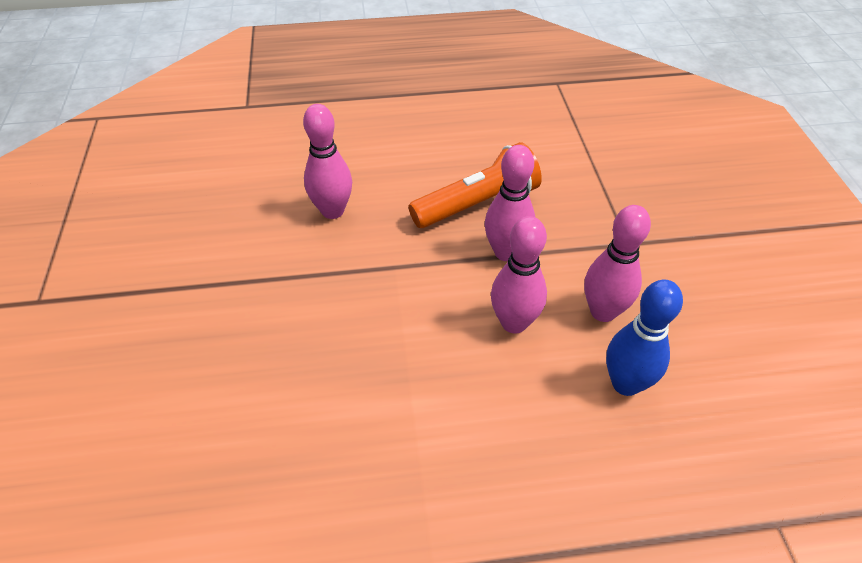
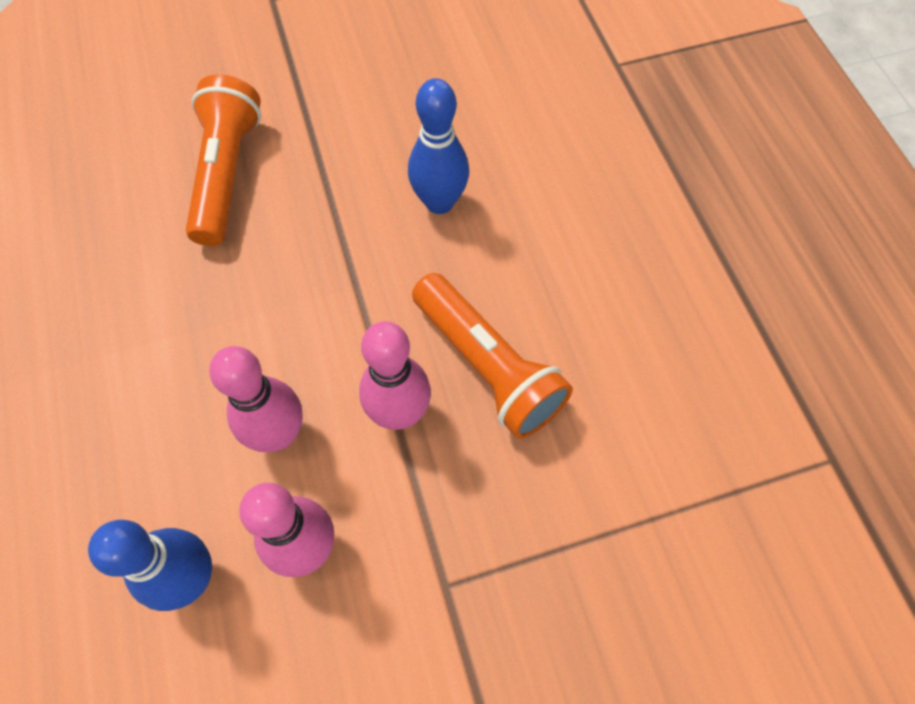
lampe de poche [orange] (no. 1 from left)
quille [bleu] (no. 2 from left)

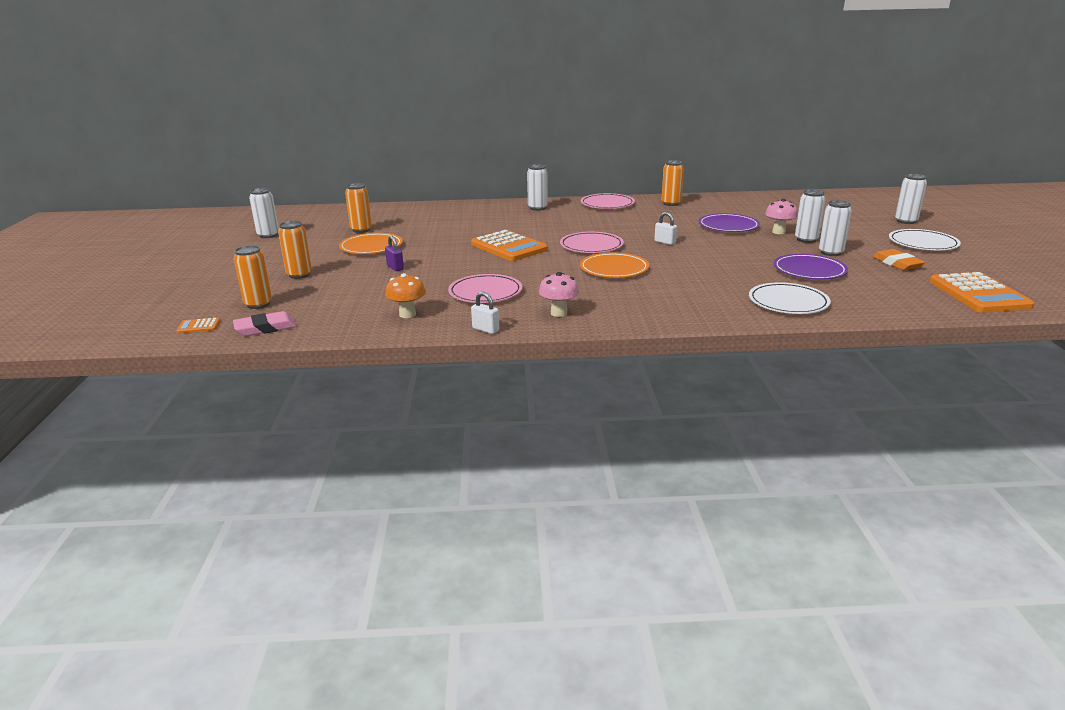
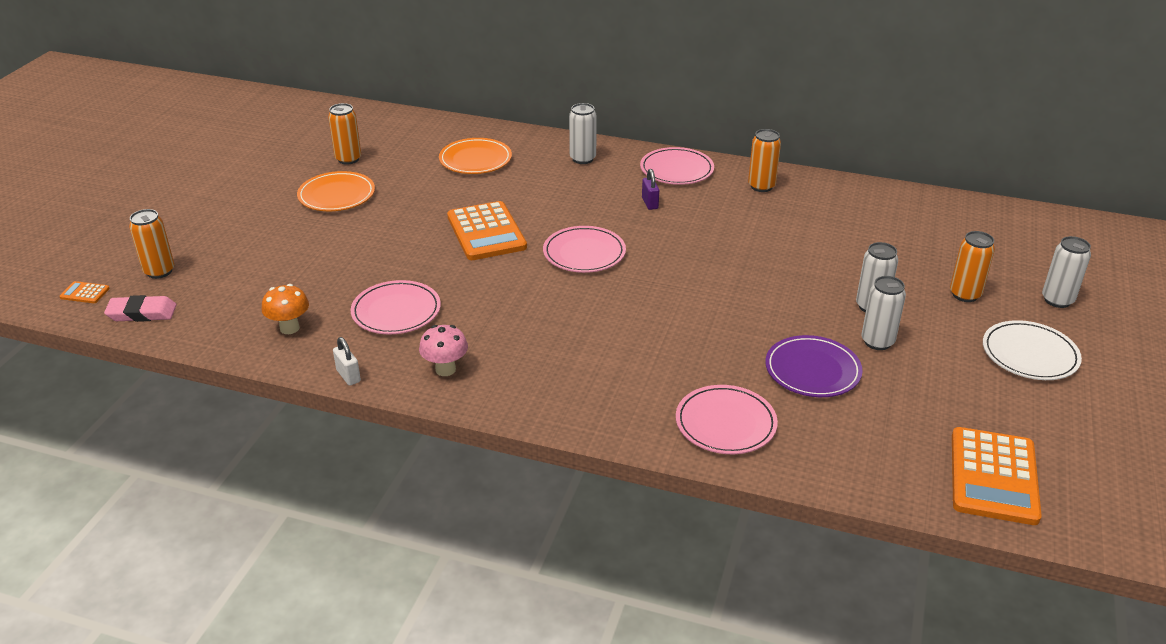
canette [blanc] (no. 1 from left in the first image)
cadenas [blanc] (no. 2 from left in the first image)
assiette [violet] (no. 1 from left in the first image)
champignon [rose] (no. 2 from left in the first image)
gomme [orange]
canette [orange] (no. 4 from left)
cadenas [violet]
assiette [orange] (no. 2 from left)
assiette [rose] (no. 4 from left)

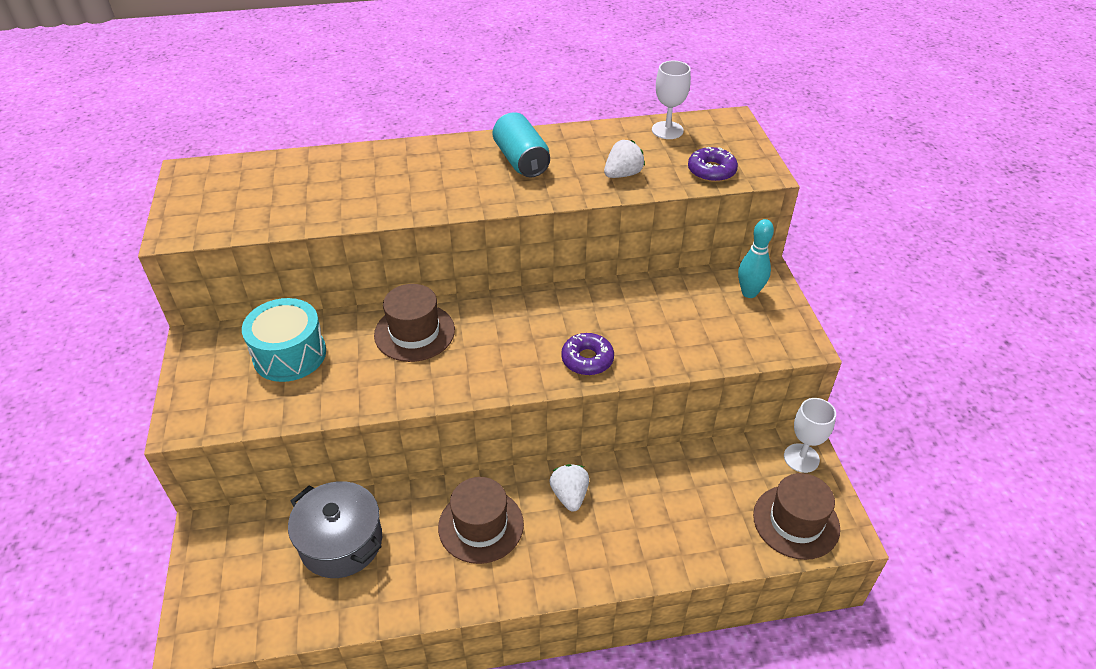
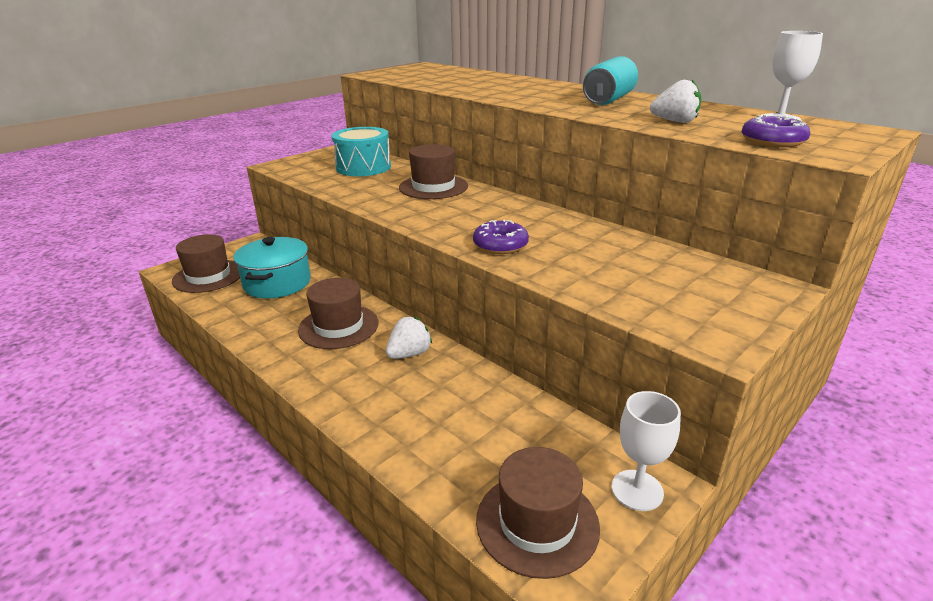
quille [turquoise]
chapeau [marron] (no. 1 from left)
marmite [turquoise]

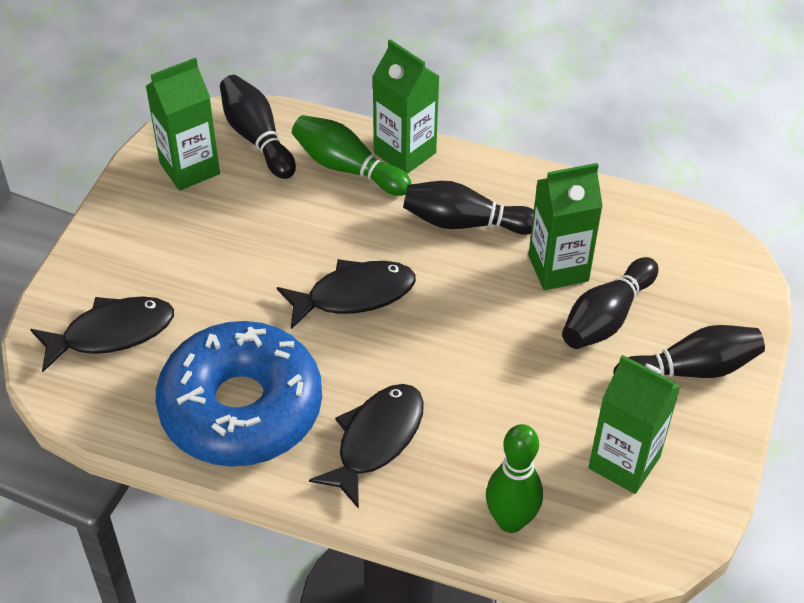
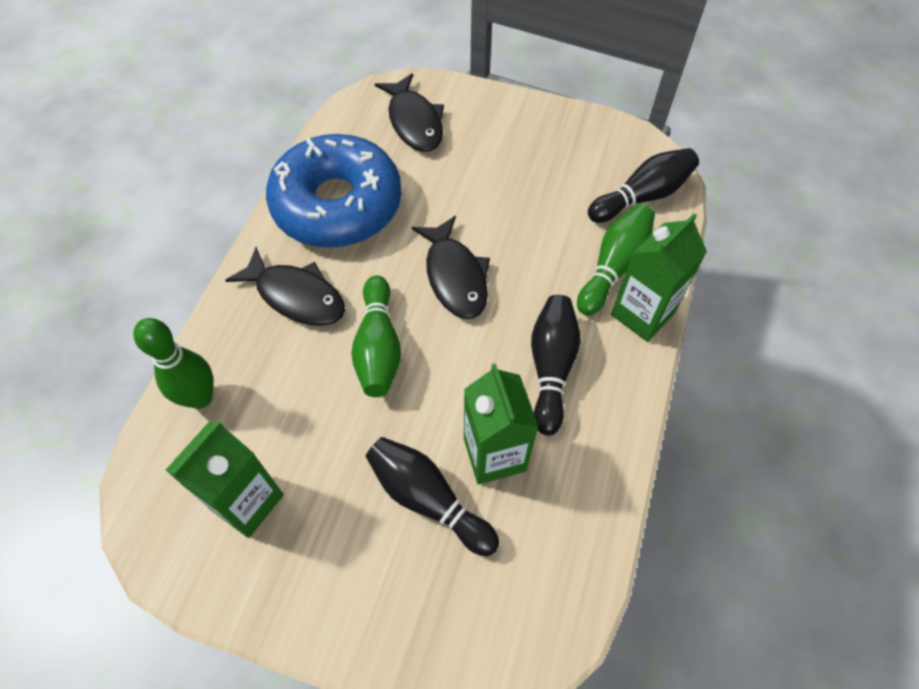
brique de lait [vert] (no. 1 from left in the first image)
quille [noir] (no. 4 from left in the first image)
quille [vert] (no. 2 from left)

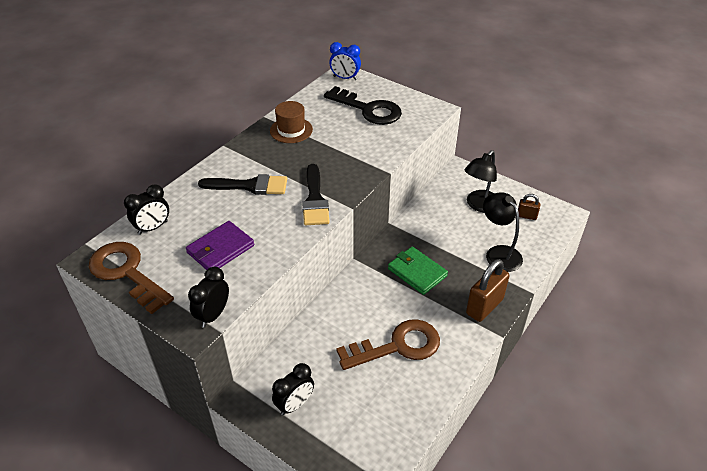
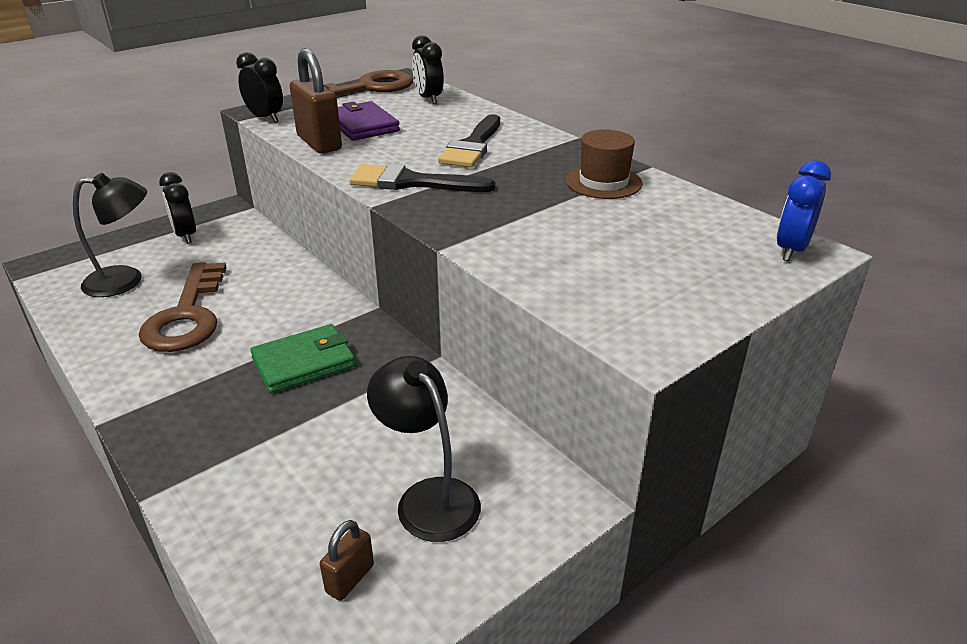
clé [noir]
cadenas [marron] (no. 1 from left)
lampe [noir] (no. 1 from left)

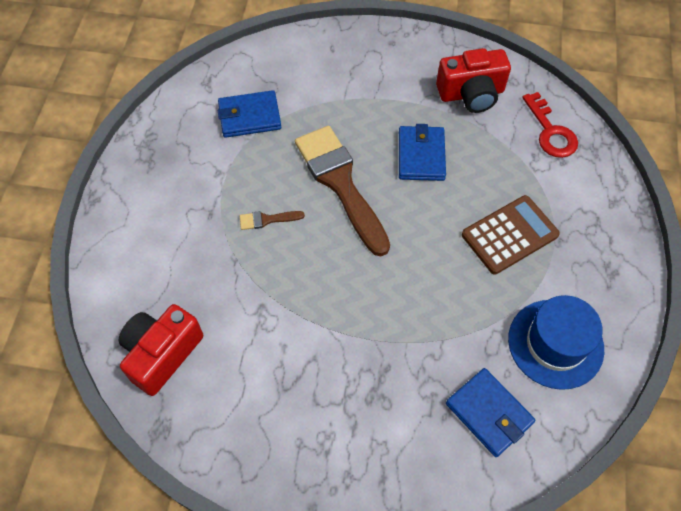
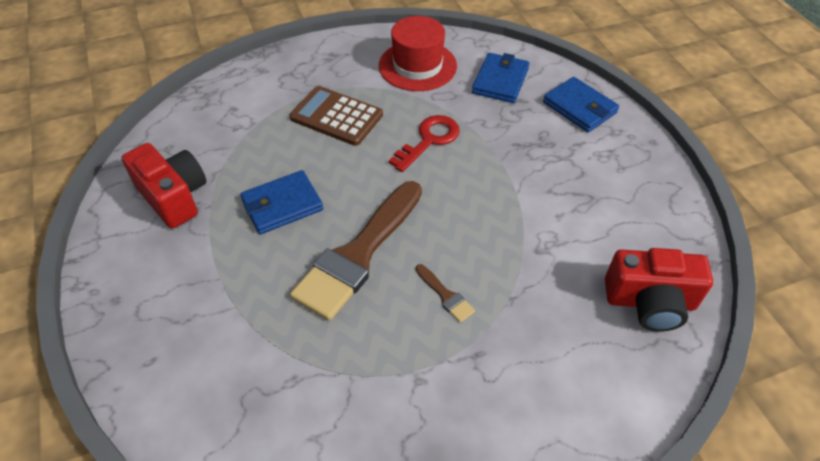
portefeuille [bleu] (no. 3 from left)
clé [rouge]
chapeau [rouge]

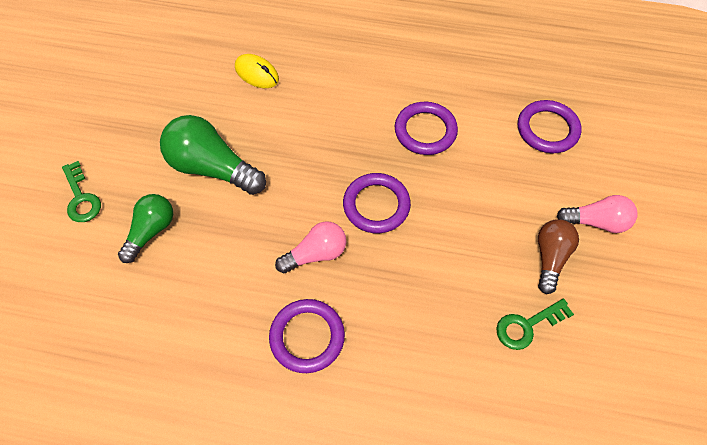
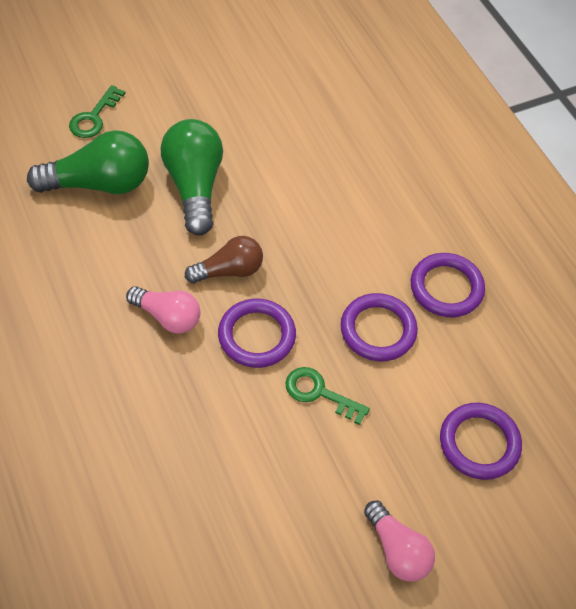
souris [jaune]
anneau [violet] (no. 3 from left)
clé [vert] (no. 2 from left)
ampoule [marron]
ampoule [vert] (no. 1 from left)

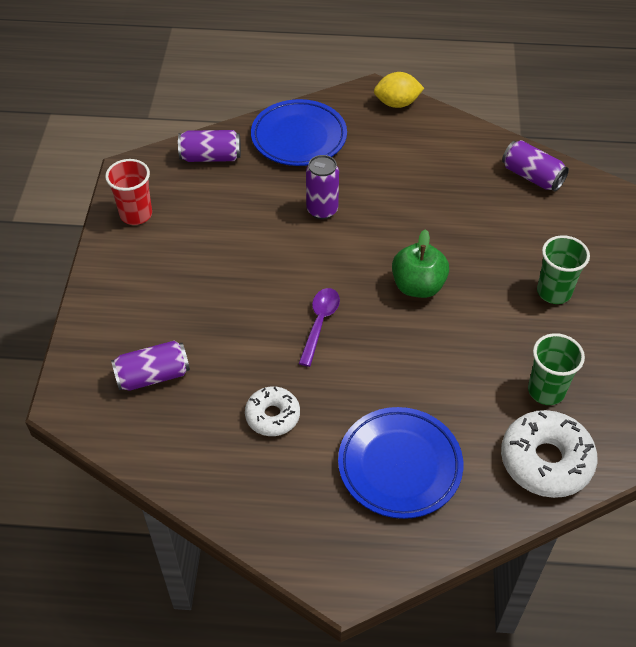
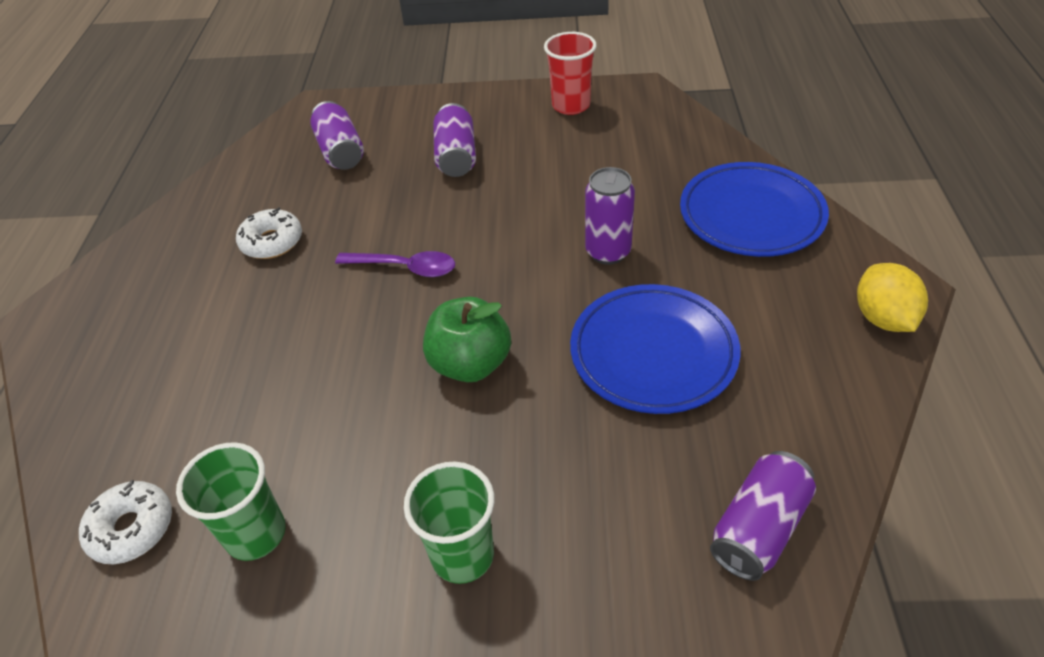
canette [violet] (no. 2 from left)
assiette [bleu] (no. 1 from left)
beignet [blanc] (no. 1 from left)

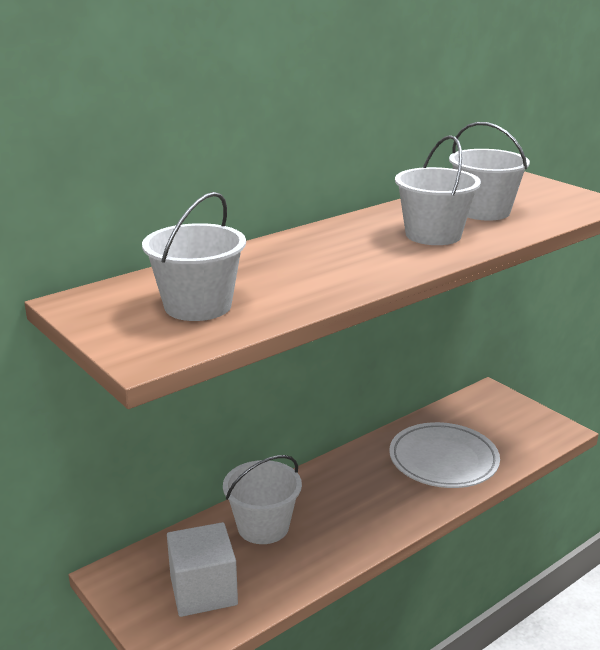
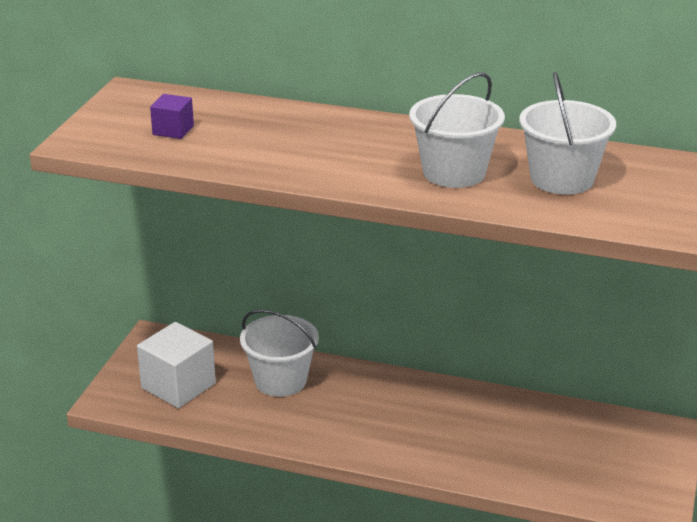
assiette [blanc]
cube [violet]

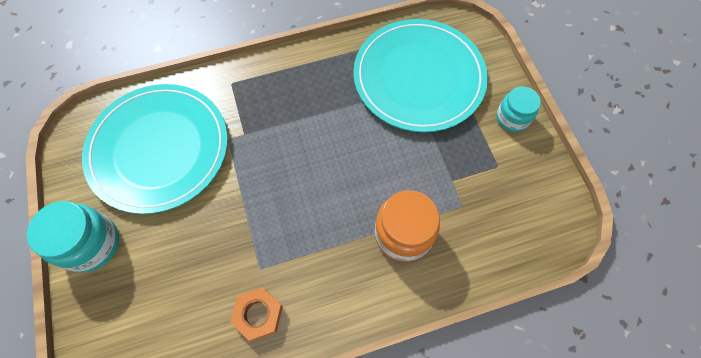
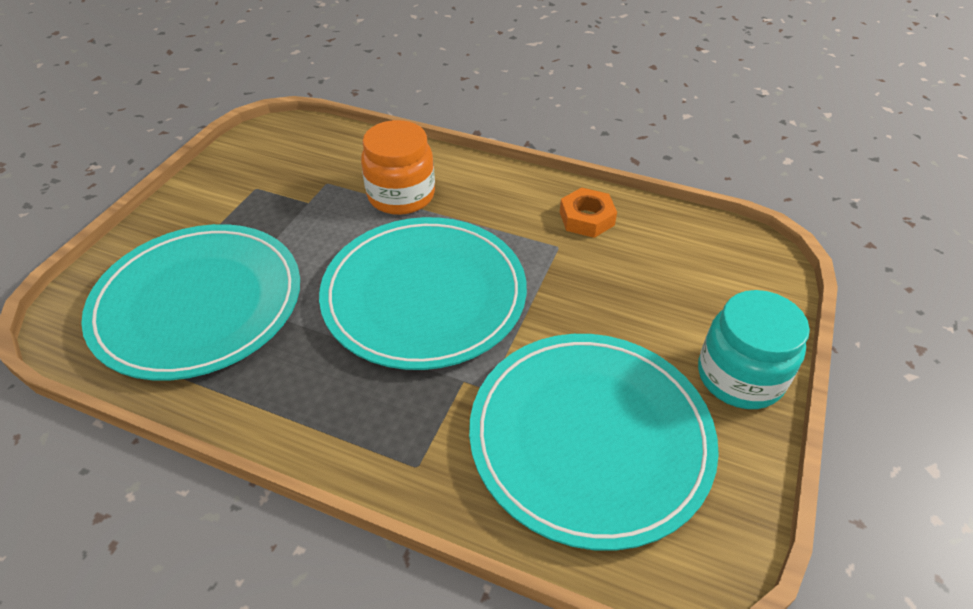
bocal [turquoise] (no. 2 from left in the first image)
assiette [turquoise] (no. 2 from left)

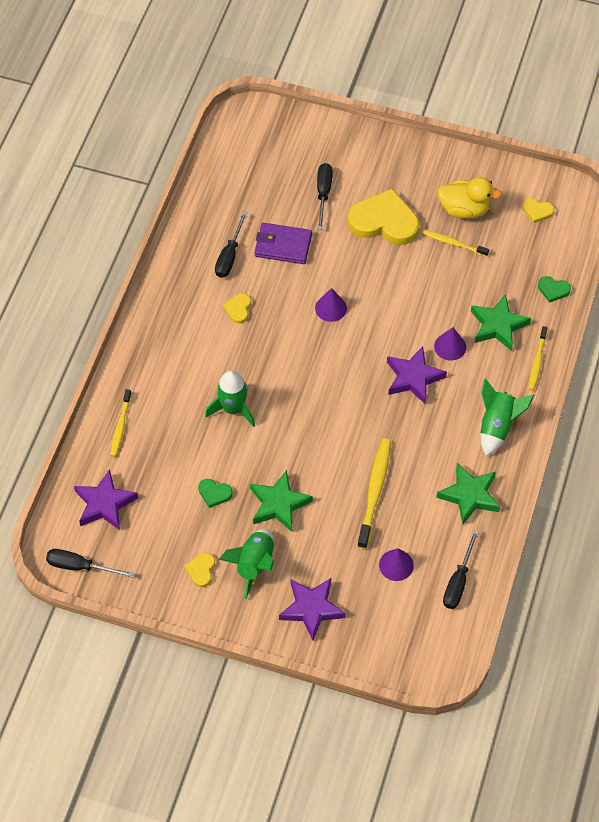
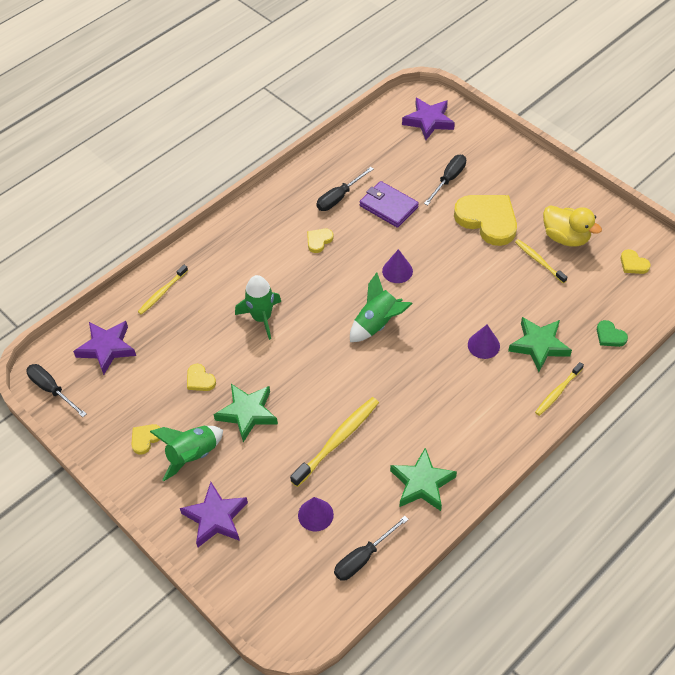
étoile [violet] (no. 3 from left)
fusée [vert] (no. 3 from left)
cœur [jaune] (no. 2 from left)

